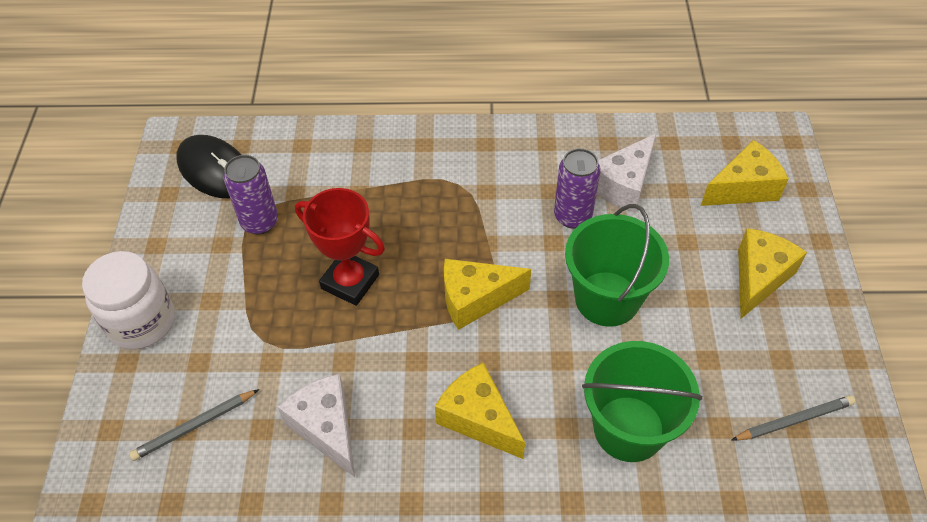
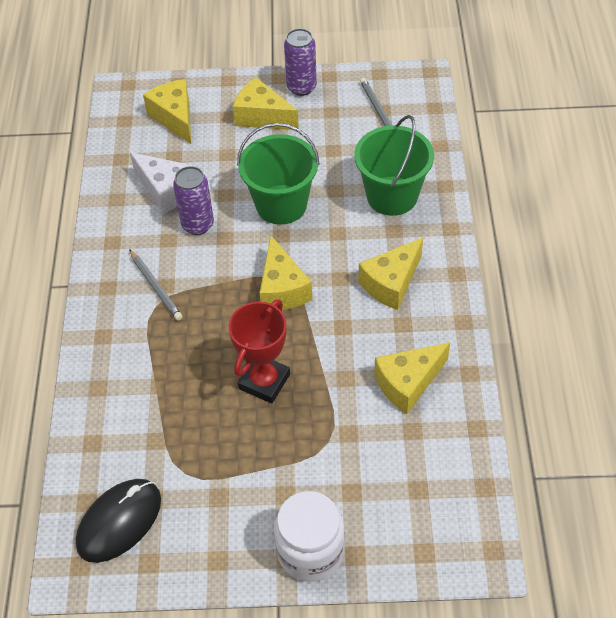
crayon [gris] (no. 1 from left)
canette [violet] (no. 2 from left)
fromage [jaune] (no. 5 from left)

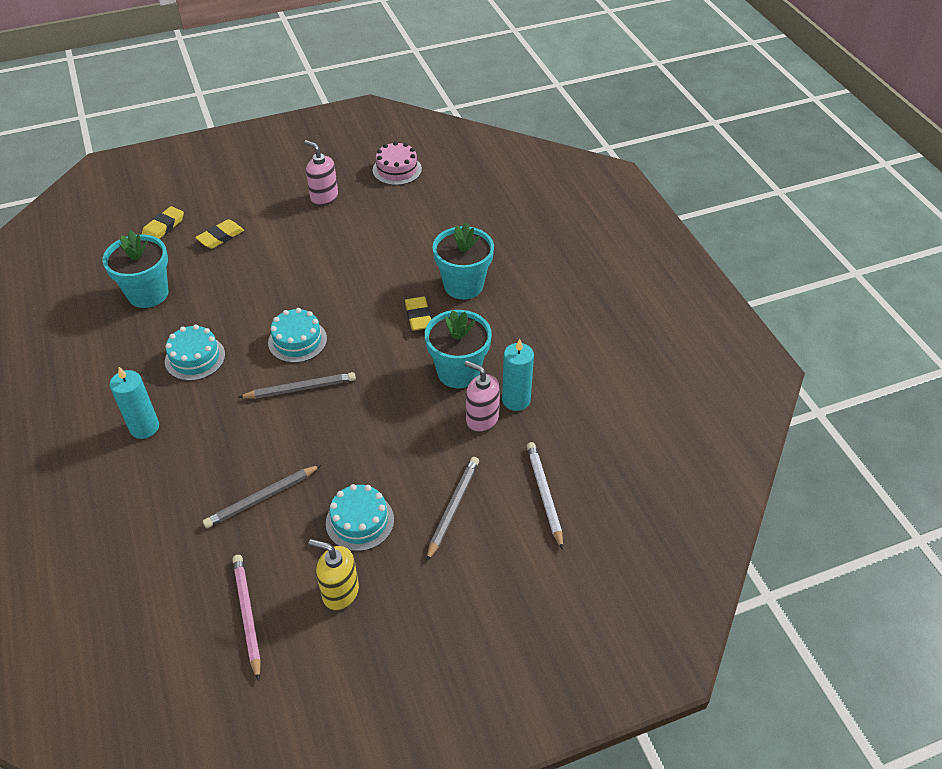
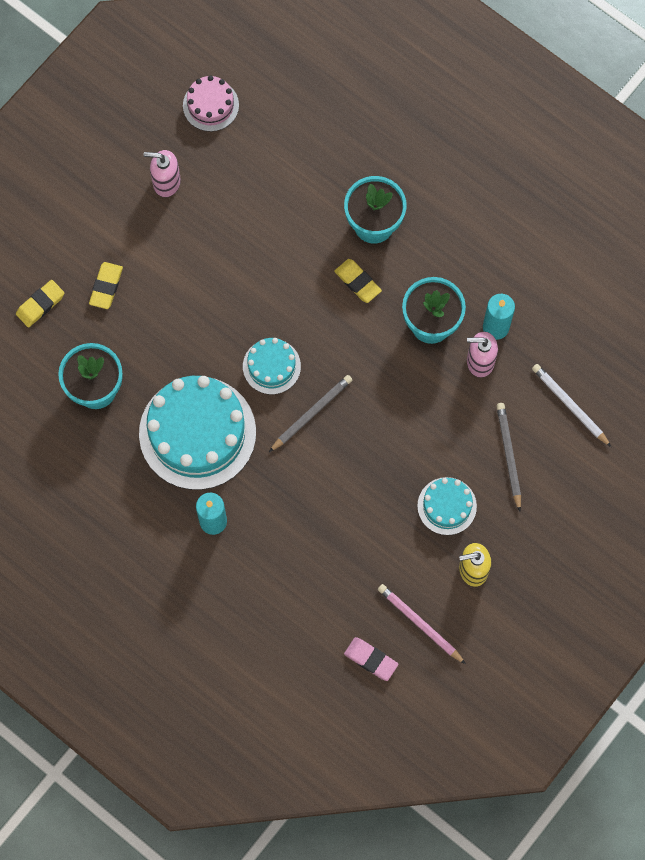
crayon [gris] (no. 1 from left in the first image)
gomme [rose]
gomme [jaune] (no. 1 from left)
gâteau [turquoise] (no. 1 from left)

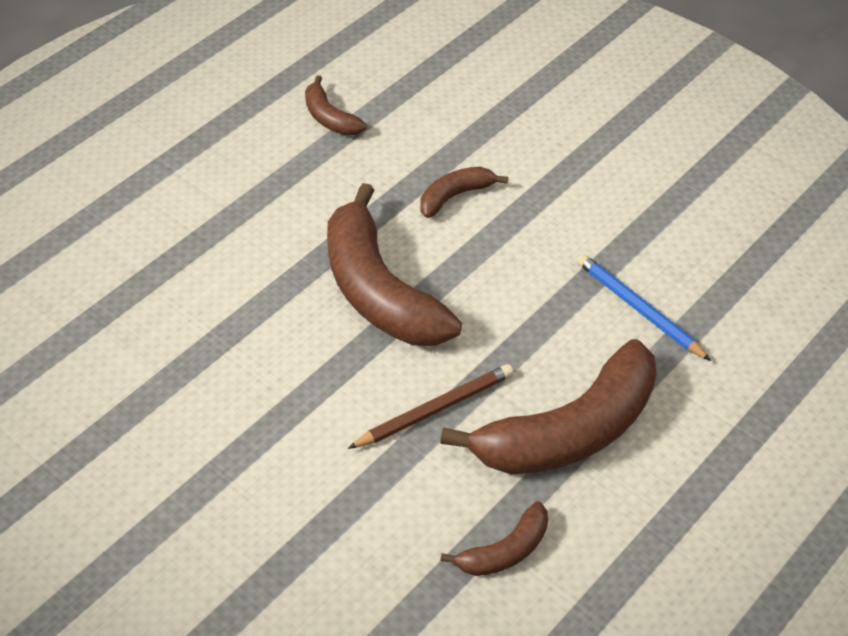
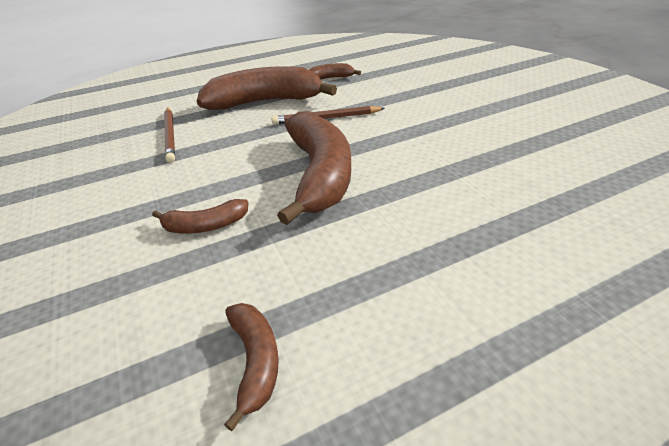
crayon [marron] (no. 1 from left)

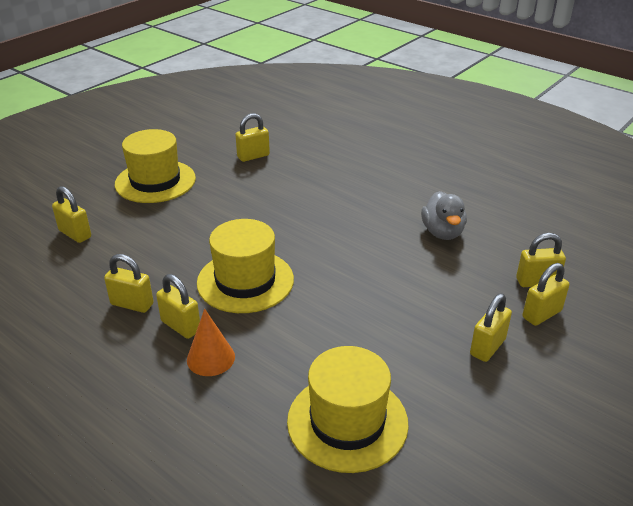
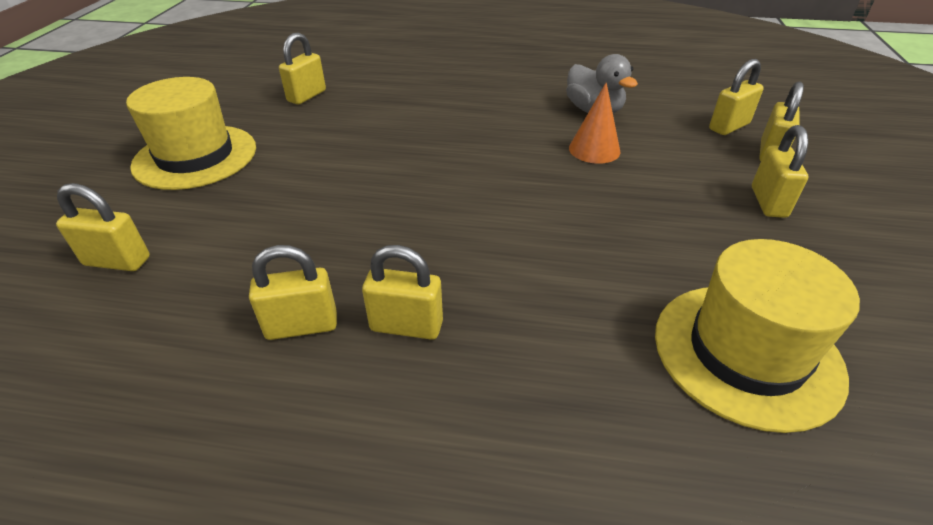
chapeau [jaune] (no. 2 from left in the first image)
cône [orange]

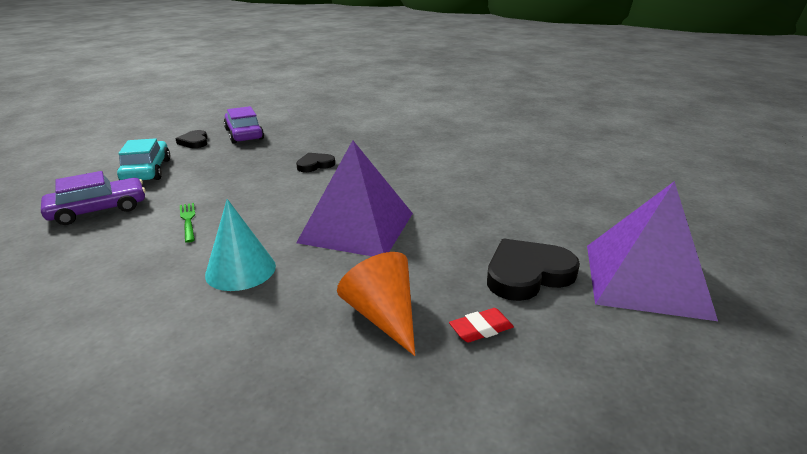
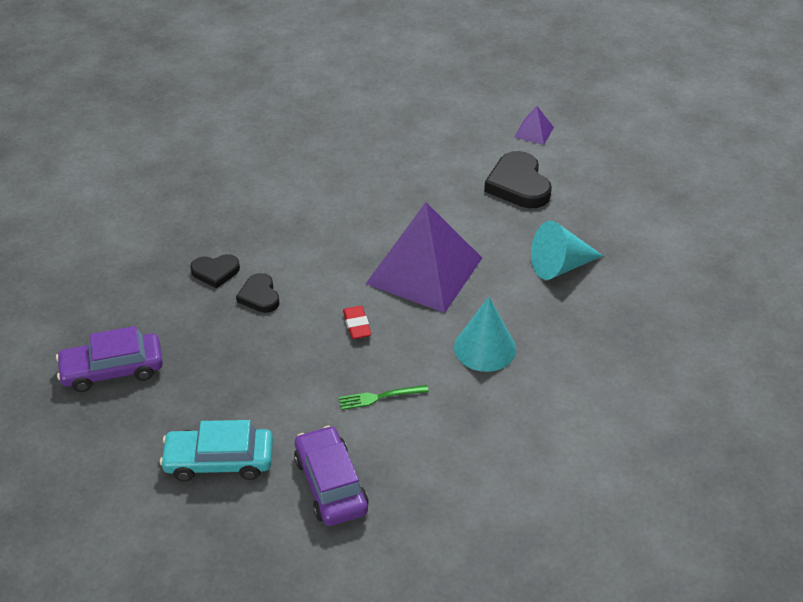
cœur [noir] (no. 1 from left)
gomme [rouge]
cône [turquoise] (no. 2 from left)
pyramide [violet] (no. 2 from left)

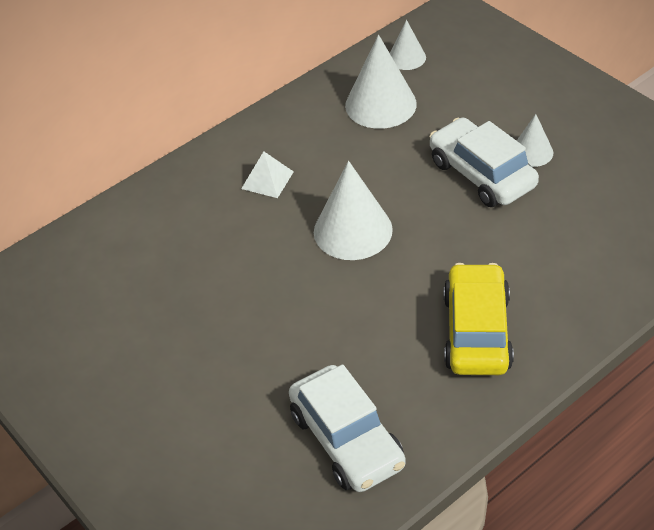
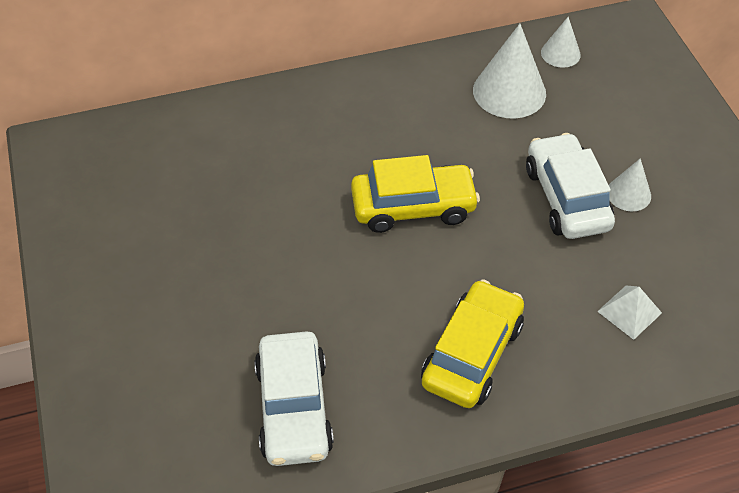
pyramide [blanc]
voiture [jaune] (no. 1 from left)

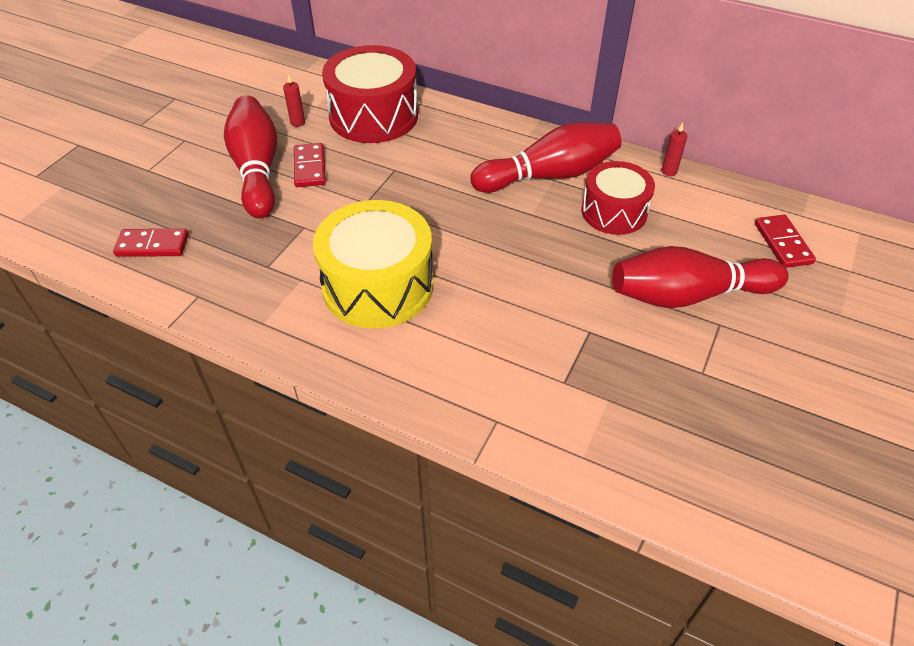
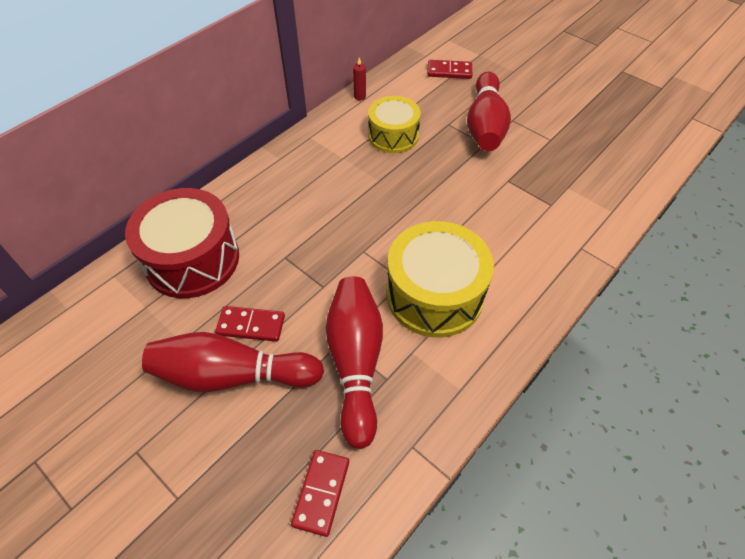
bougie [rouge] (no. 1 from left in the first image)
quille [rouge] (no. 2 from left)
tambour [jaune] (no. 1 from left)

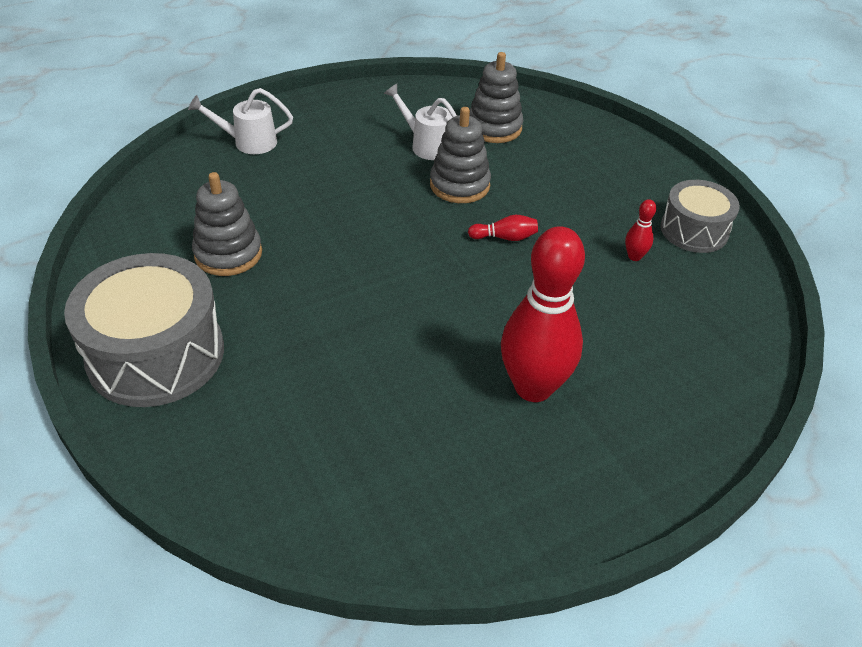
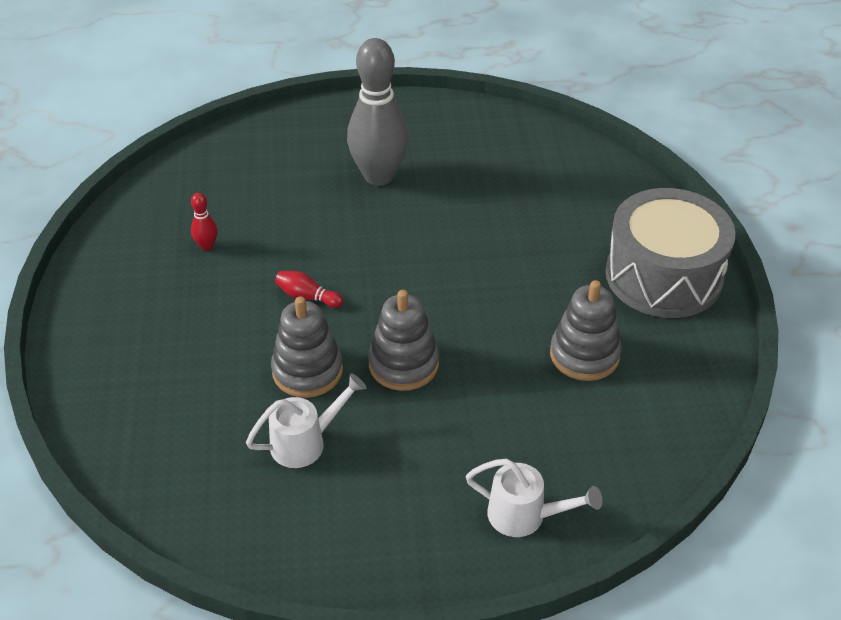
tambour [gris] (no. 2 from left in the first image)
jouet à empiler [gris] (no. 2 from left)
quille [gris]
arrosoir [blanc] (no. 1 from left)

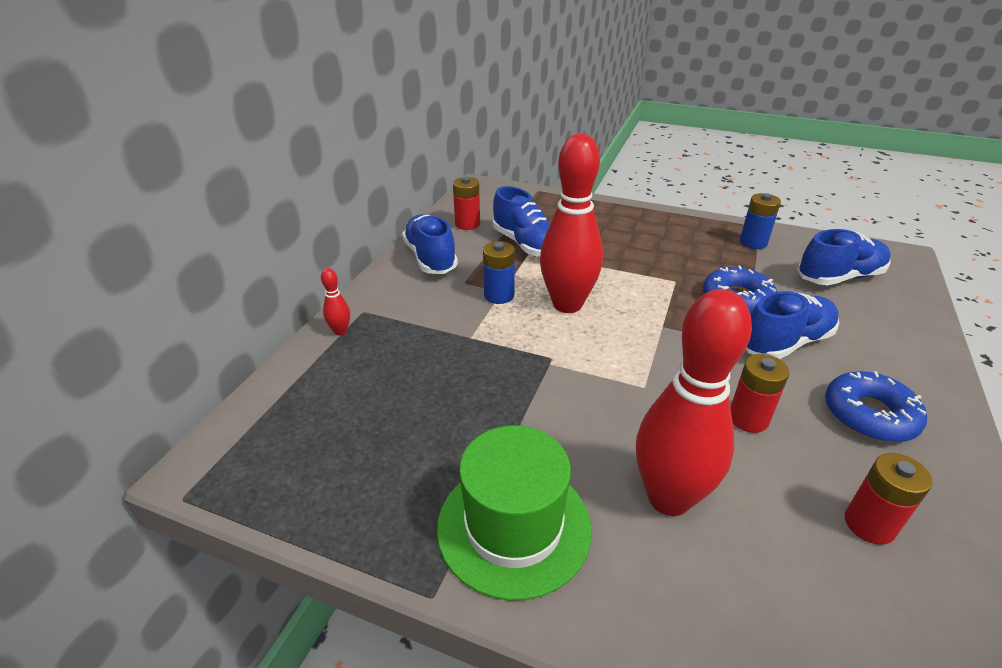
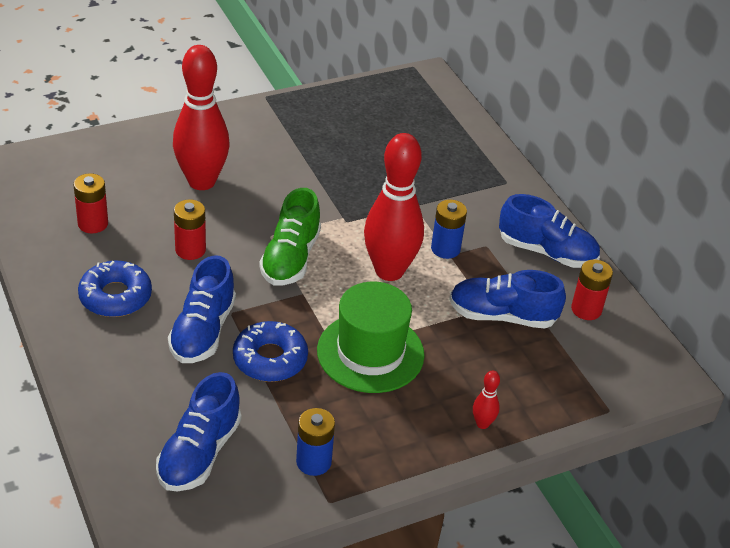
chaussure [vert]
quille [rouge] (no. 3 from left)
chapeau [vert]

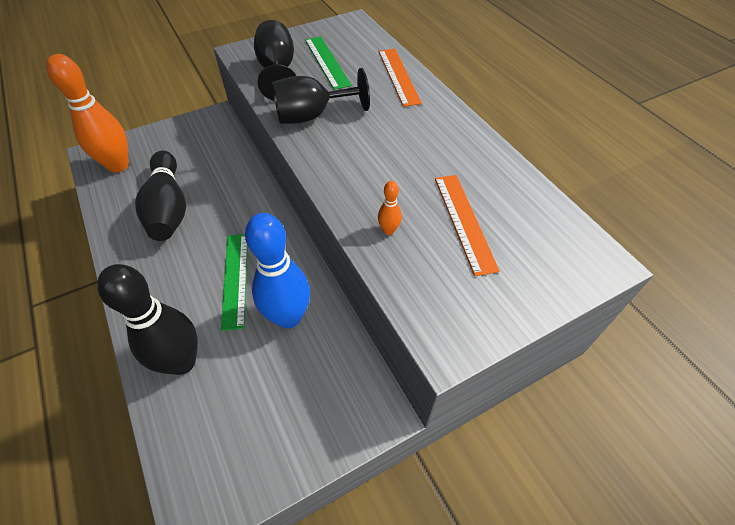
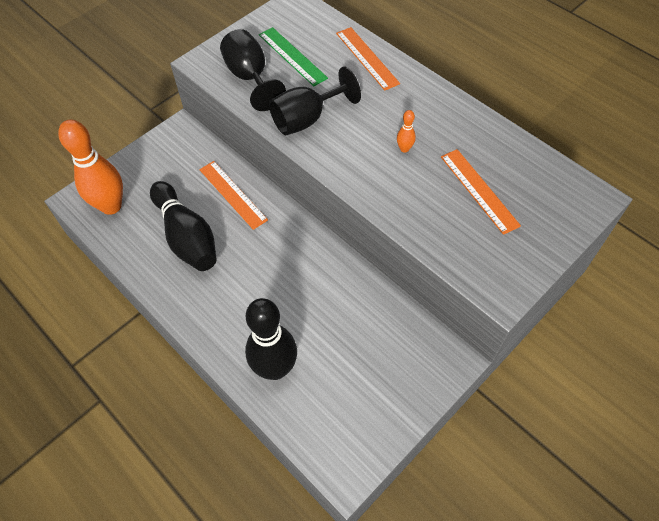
règle [vert] (no. 1 from left in the first image)
quille [bleu]
règle [orange] (no. 1 from left)
quille [orange] (no. 2 from left)

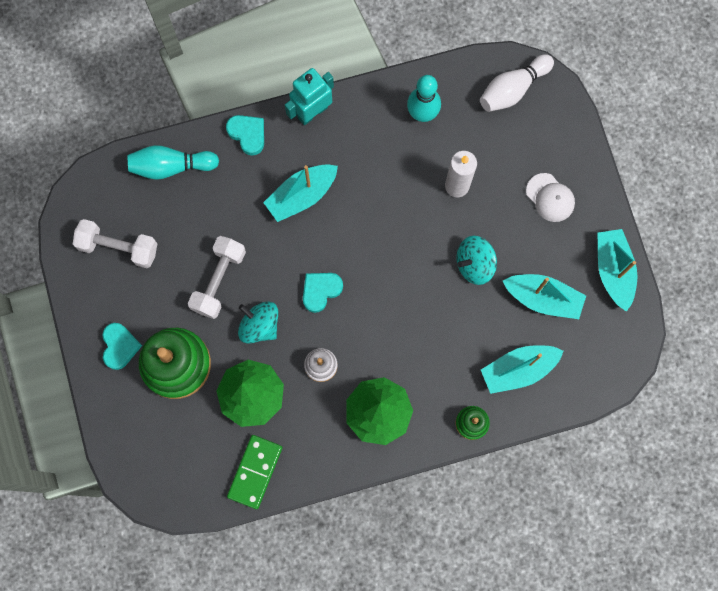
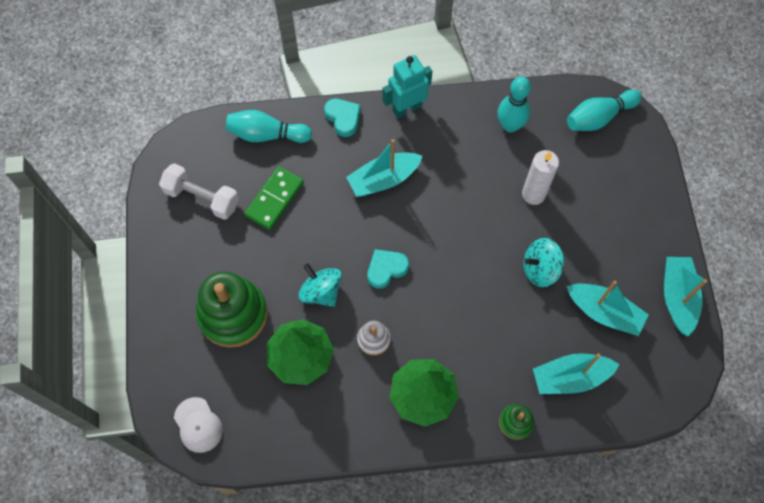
cœur [turquoise] (no. 1 from left in the first image)
haltère [blanc] (no. 2 from left in the first image)
domino [vert]
casquette [blanc]
quille [turquoise] (no. 3 from left)

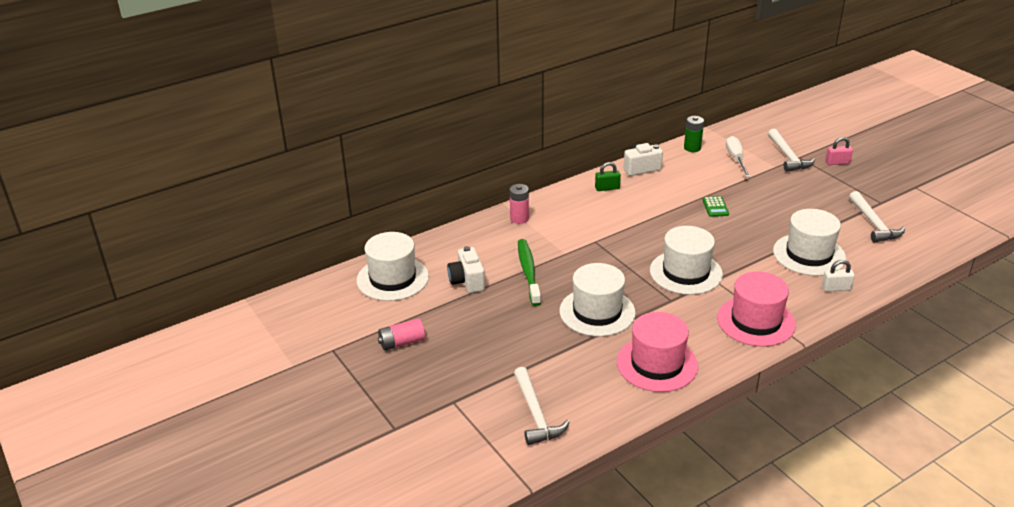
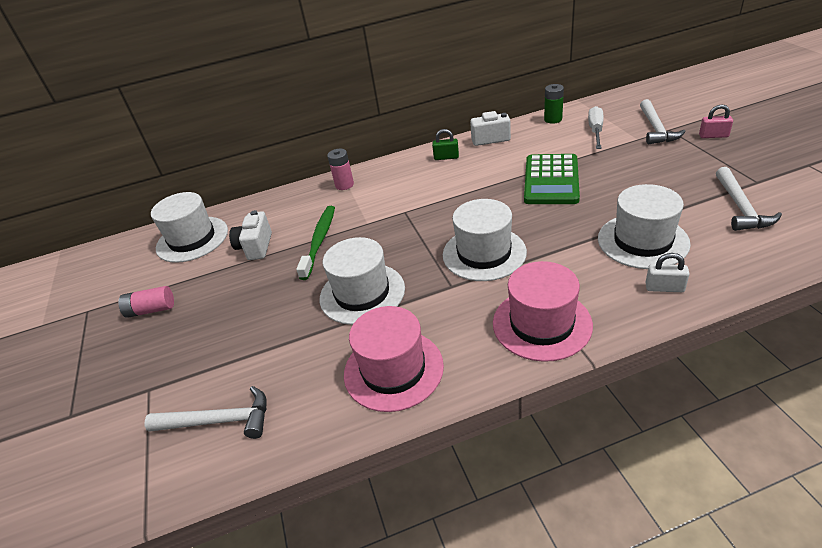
marteau [blanc] (no. 1 from left)
calculatrice [vert]

